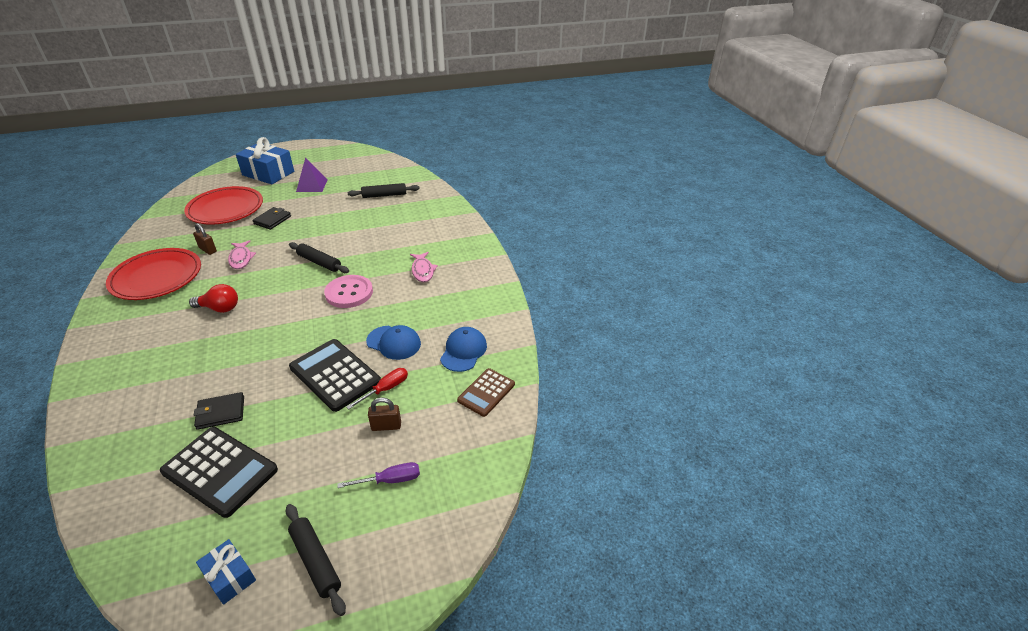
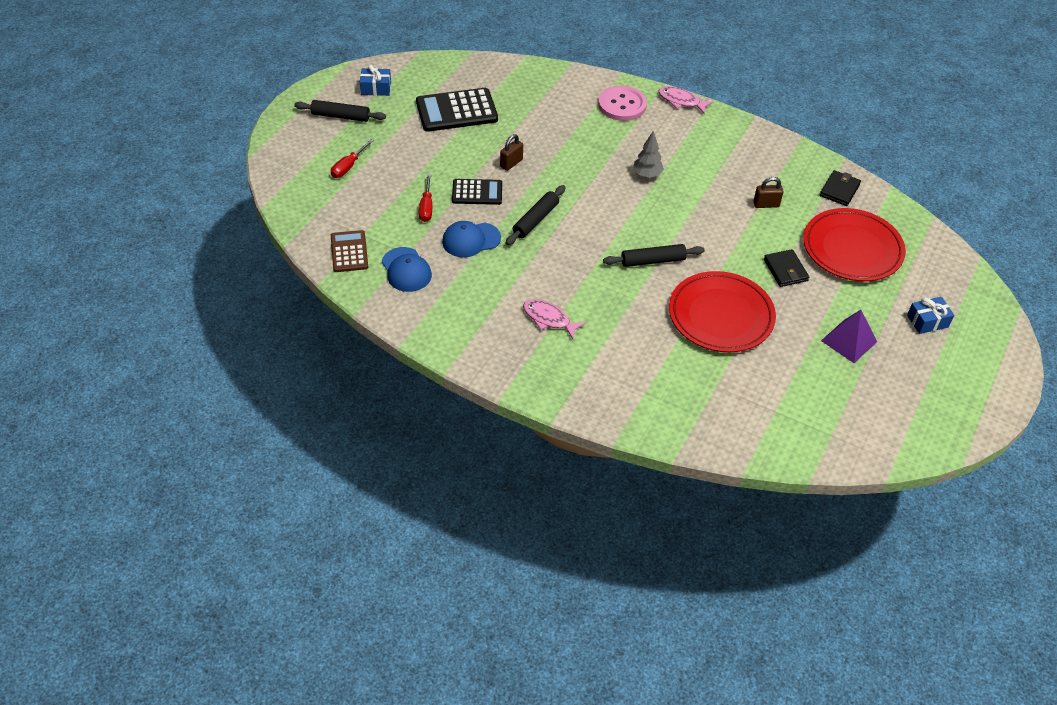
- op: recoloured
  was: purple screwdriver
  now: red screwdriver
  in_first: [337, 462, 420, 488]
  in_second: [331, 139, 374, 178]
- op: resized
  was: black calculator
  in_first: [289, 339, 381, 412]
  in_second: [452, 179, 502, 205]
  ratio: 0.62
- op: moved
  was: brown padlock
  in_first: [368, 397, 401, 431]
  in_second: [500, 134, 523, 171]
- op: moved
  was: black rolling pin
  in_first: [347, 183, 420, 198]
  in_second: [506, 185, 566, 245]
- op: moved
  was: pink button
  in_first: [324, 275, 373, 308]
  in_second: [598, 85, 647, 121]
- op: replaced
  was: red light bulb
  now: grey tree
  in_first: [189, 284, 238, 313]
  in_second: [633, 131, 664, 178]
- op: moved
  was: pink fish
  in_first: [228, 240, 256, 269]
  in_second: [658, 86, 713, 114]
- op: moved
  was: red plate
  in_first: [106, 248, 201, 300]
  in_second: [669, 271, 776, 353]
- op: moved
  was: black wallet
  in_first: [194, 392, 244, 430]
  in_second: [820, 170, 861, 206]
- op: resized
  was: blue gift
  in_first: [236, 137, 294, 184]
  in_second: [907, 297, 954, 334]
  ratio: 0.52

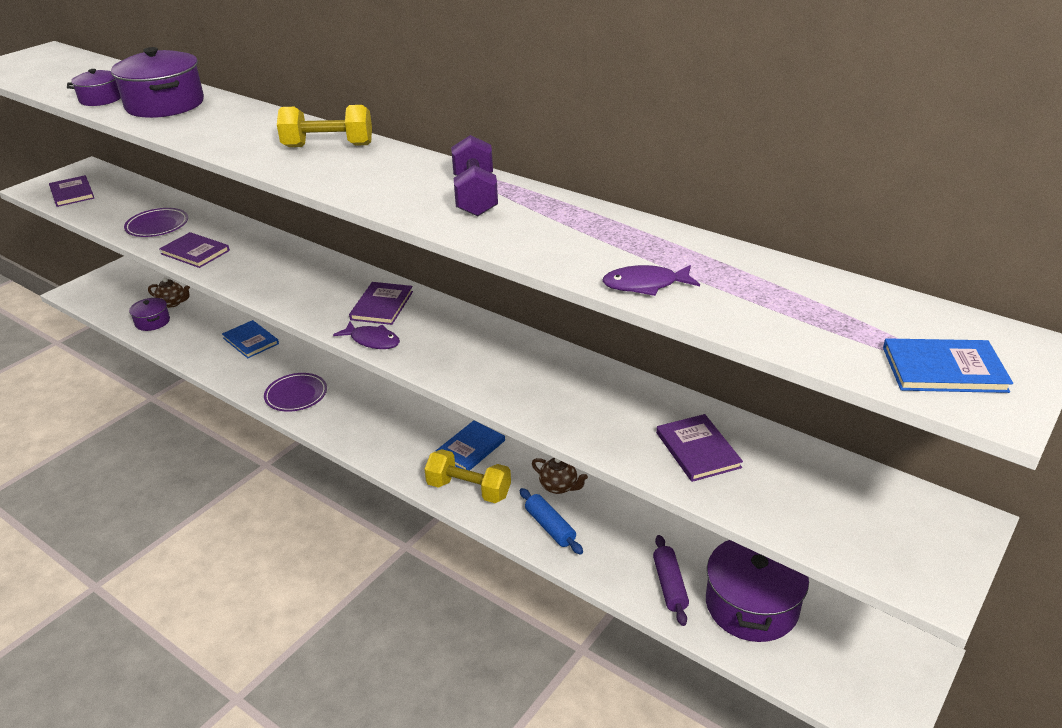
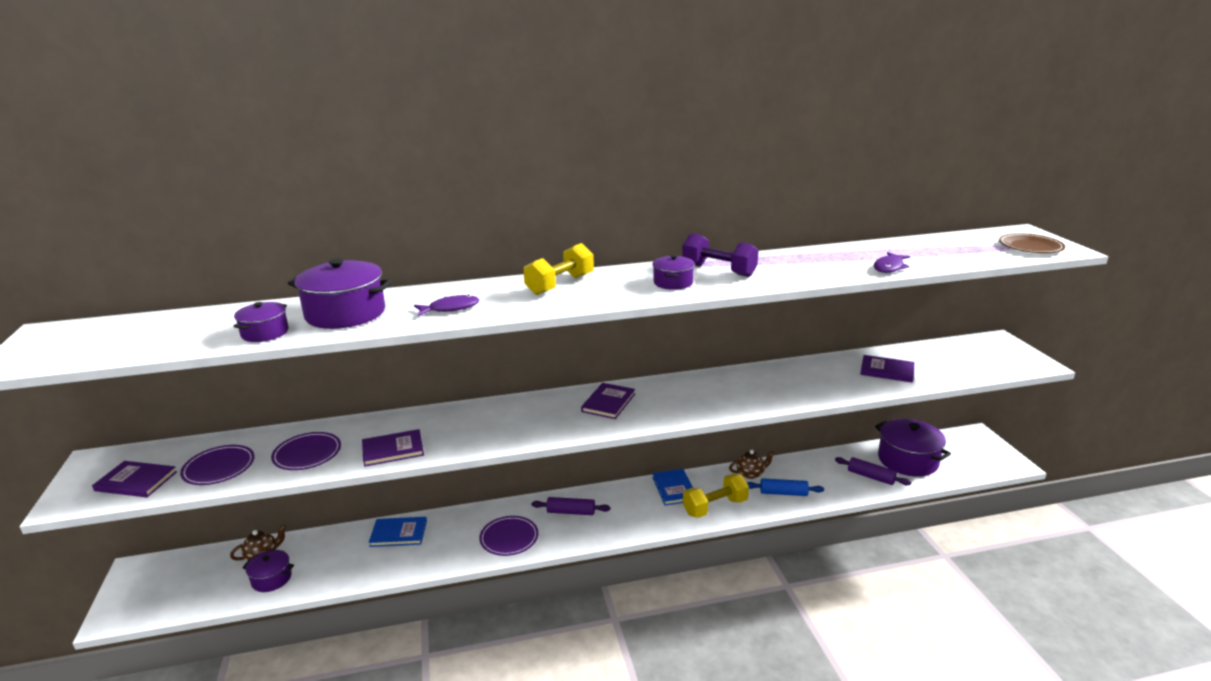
- op: added
  now: purple plate
  in_second: [180, 445, 255, 485]
- op: moved
  was: purple fish
  in_first: [333, 321, 400, 349]
  in_second: [414, 294, 479, 316]
- op: added
  now: purple rolling pin
  in_second: [532, 497, 610, 515]
- op: turned
  was: purple book
  in_first: [349, 282, 413, 325]
  in_second: [581, 383, 635, 419]
  clockwise: 60
- op: added
  now: purple pot
  in_second: [652, 255, 695, 290]
- op: replaced
  was: blue book
  now: brown plate
  in_first: [883, 338, 1013, 393]
  in_second: [999, 233, 1065, 253]

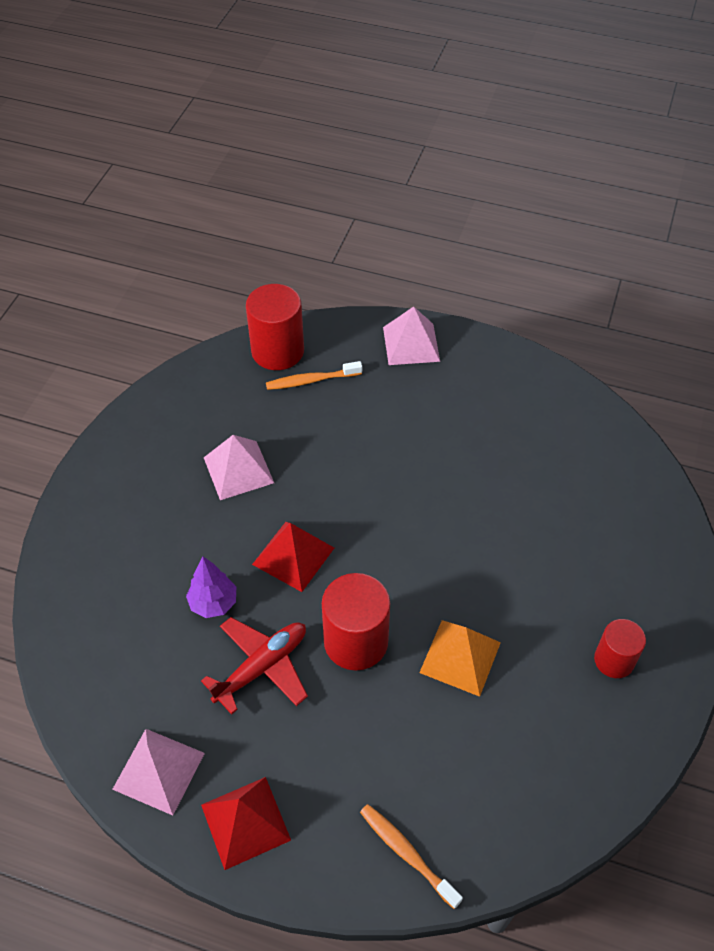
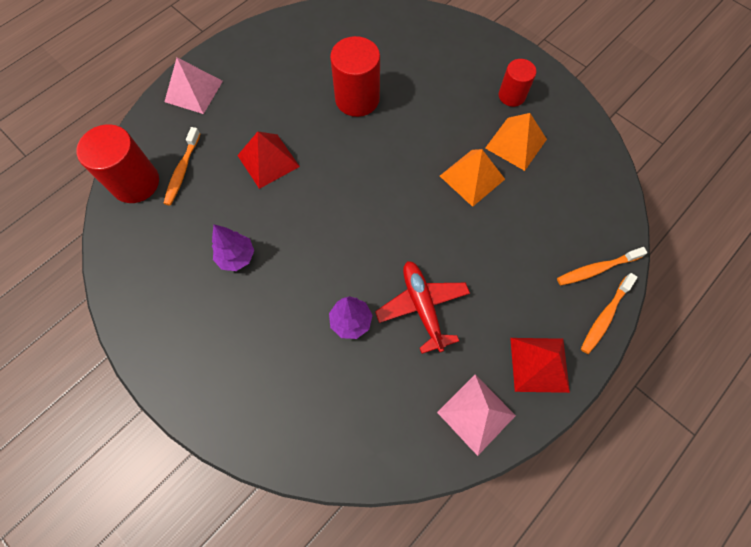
- op: replaced
  was: pink pyramid
  now: purple tree
  in_first: [204, 435, 274, 500]
  in_second: [212, 225, 254, 271]
- op: moved
  was: red pyramid
  in_first: [252, 522, 334, 592]
  in_second: [237, 132, 300, 189]
- op: moved
  was: red cylinder
  in_first: [322, 573, 390, 670]
  in_second: [330, 36, 380, 117]
- op: added
  now: orange pyramid
  in_second: [485, 113, 547, 171]
- op: added
  now: orange toothbrush
  in_second: [581, 273, 638, 354]

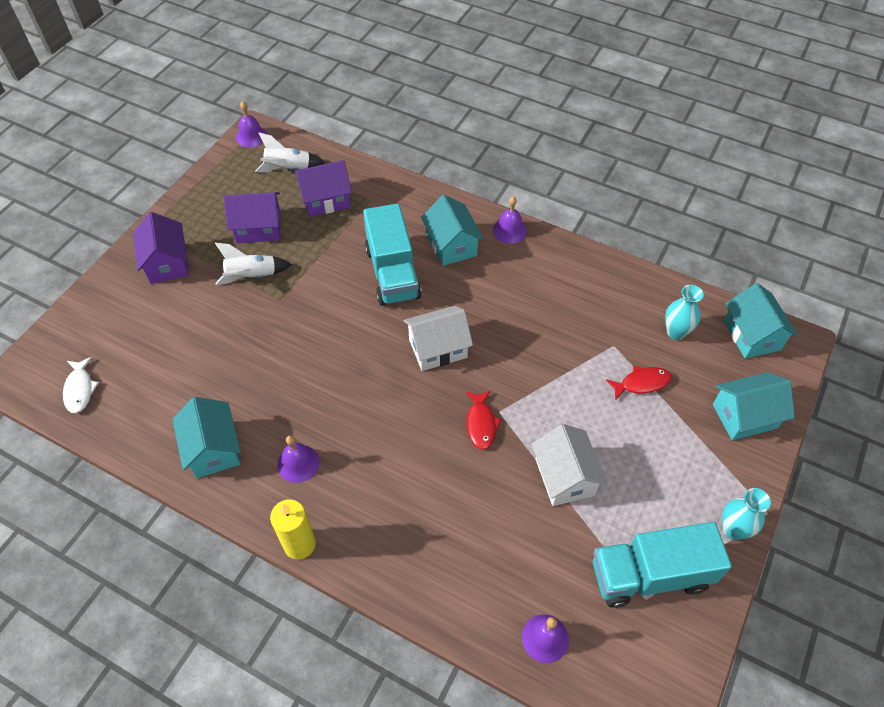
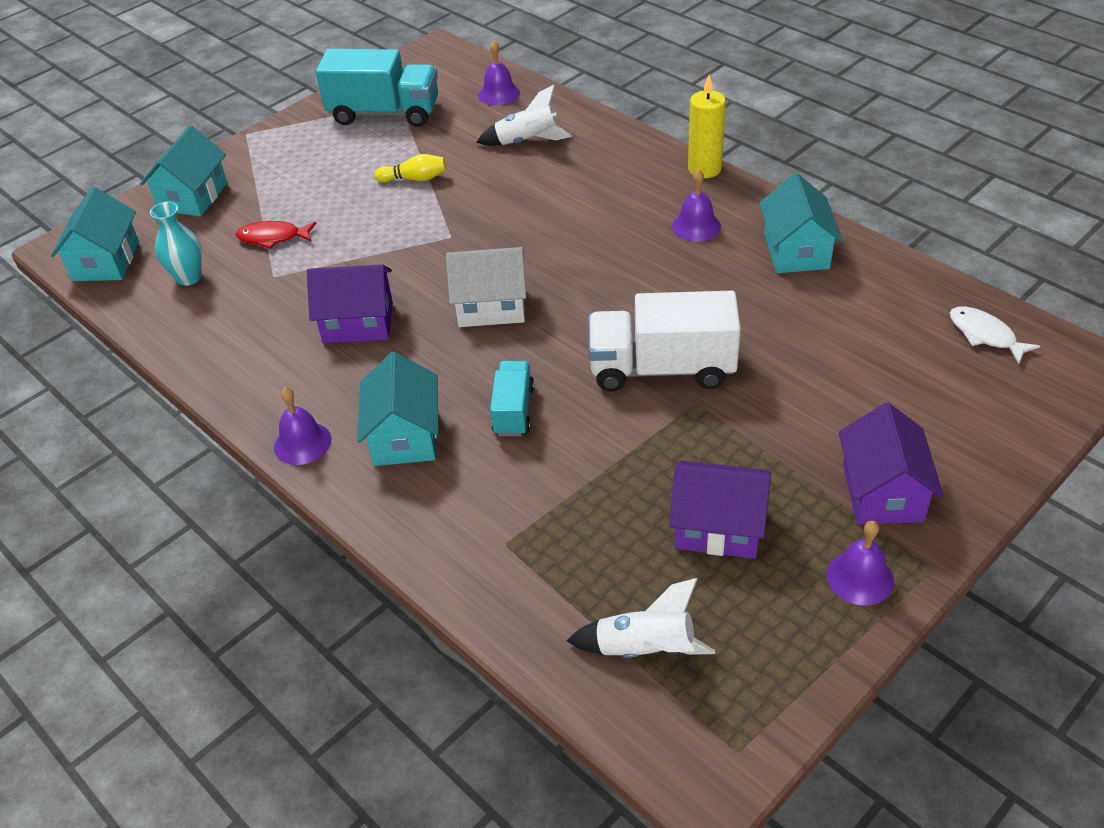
- op: turned
  was: turquoise house
  in_first: [713, 372, 795, 440]
  in_second: [140, 126, 227, 216]
  clockwise: -75
- op: moved
  was: purple house
  in_first: [294, 160, 352, 217]
  in_second: [307, 264, 393, 343]
- op: replaced
  was: white house
  now: yellow bowling pin
  in_first: [532, 424, 607, 506]
  in_second: [374, 154, 446, 182]
- op: moved
  was: white rocket
  in_first: [215, 243, 292, 285]
  in_second: [476, 85, 572, 146]
- op: resized
  was: turquoise truck
  in_first: [363, 203, 422, 306]
  in_second: [490, 361, 534, 436]
  ratio: 0.55
- op: added
  now: white truck
  in_second: [589, 291, 741, 392]
- op: moved
  was: purple bell
  in_first: [236, 101, 267, 148]
  in_second: [827, 521, 894, 606]
- op: turned
  was: white fish
  in_first: [63, 357, 99, 413]
  in_second: [950, 306, 1040, 364]
  clockwise: -45
- op: removed
  was: red fish
  in_first: [466, 391, 502, 450]
- op: removed
  was: turquoise vase
  in_first: [722, 488, 771, 540]

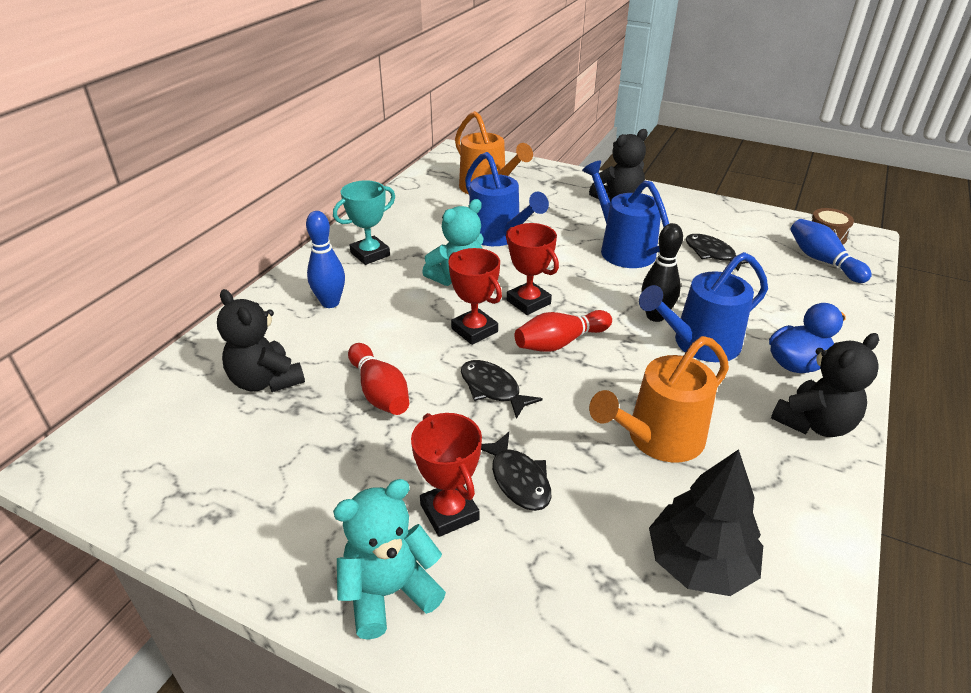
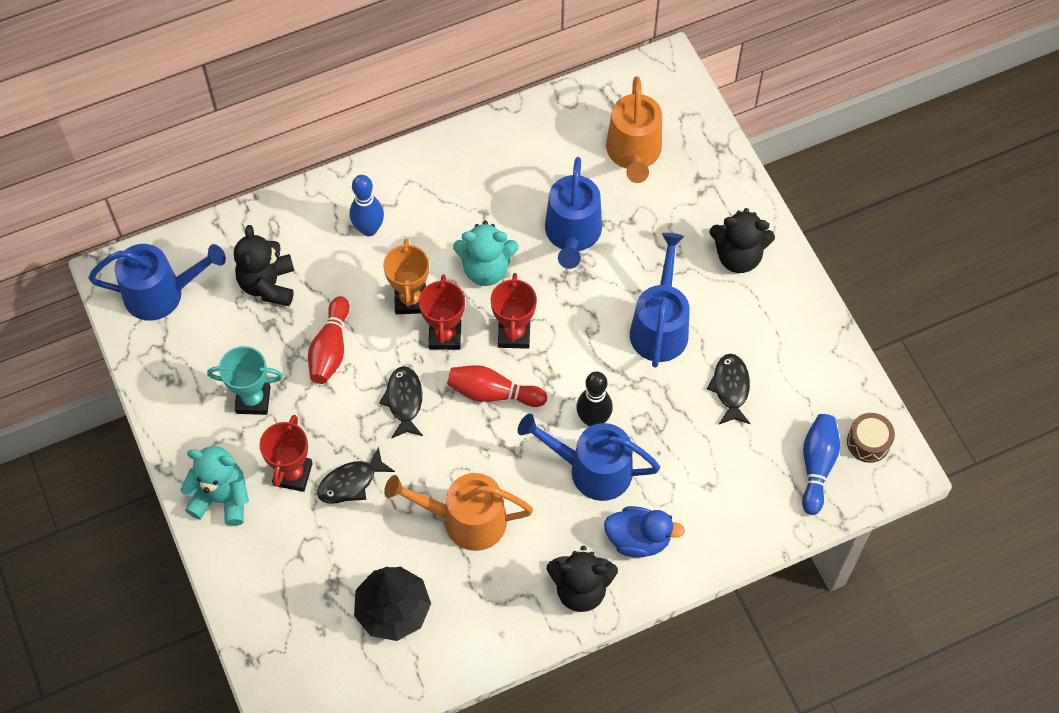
- op: added
  now: blue watering can
  in_second: [88, 244, 226, 321]
- op: moved
  was: turquoise trophy
  in_first: [333, 180, 395, 265]
  in_second: [207, 346, 283, 415]
- op: turned
  was: black fish
  in_first: [481, 432, 551, 511]
  in_second: [317, 446, 395, 504]
  clockwise: 45
- op: added
  now: orange trophy
  in_second: [383, 239, 429, 314]

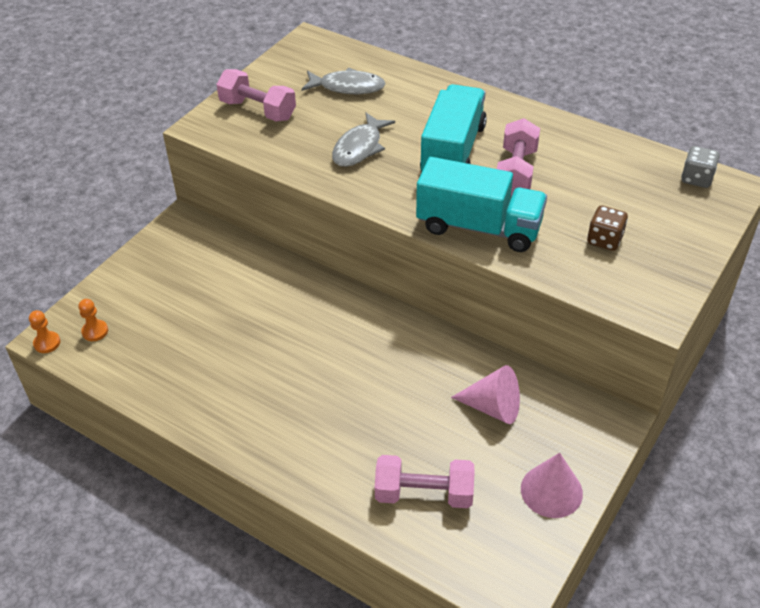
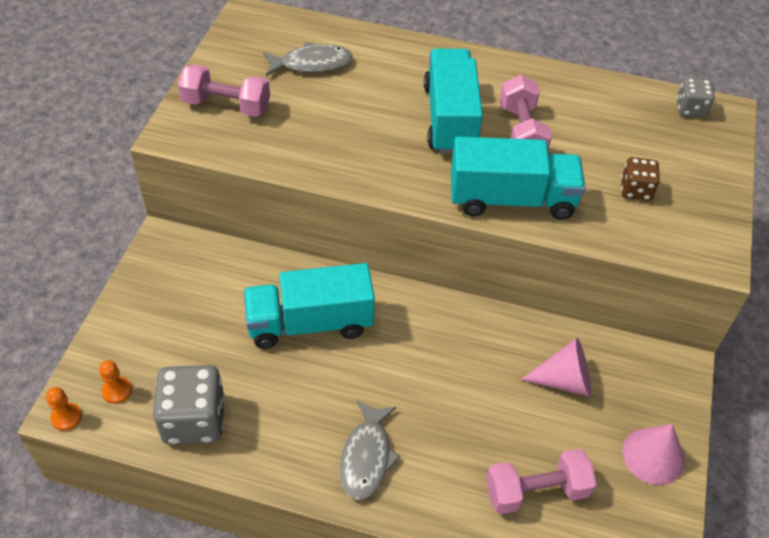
- op: added
  now: grey dice
  in_second: [153, 365, 225, 445]
- op: added
  now: turquoise truck
  in_second: [244, 263, 375, 349]
- op: moved
  was: grey fish
  in_first: [332, 112, 395, 167]
  in_second: [339, 400, 401, 500]

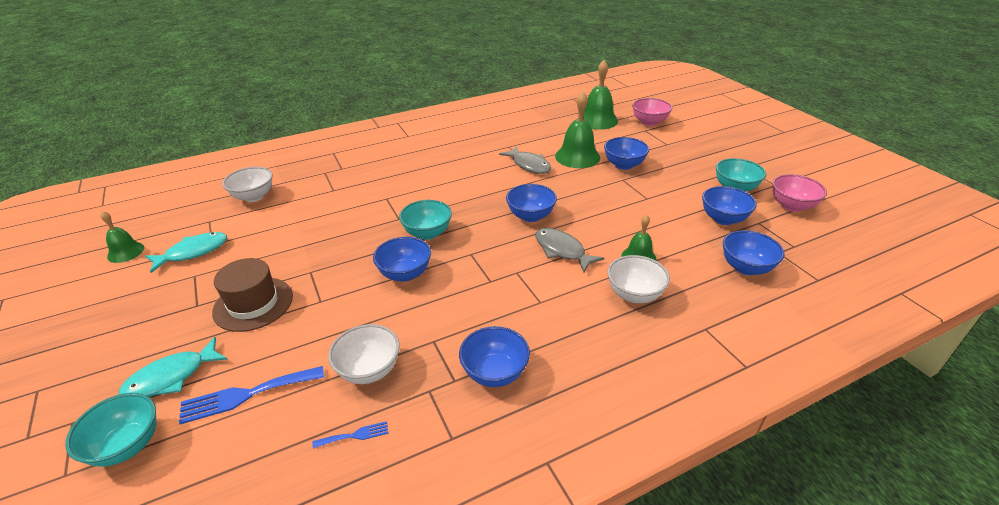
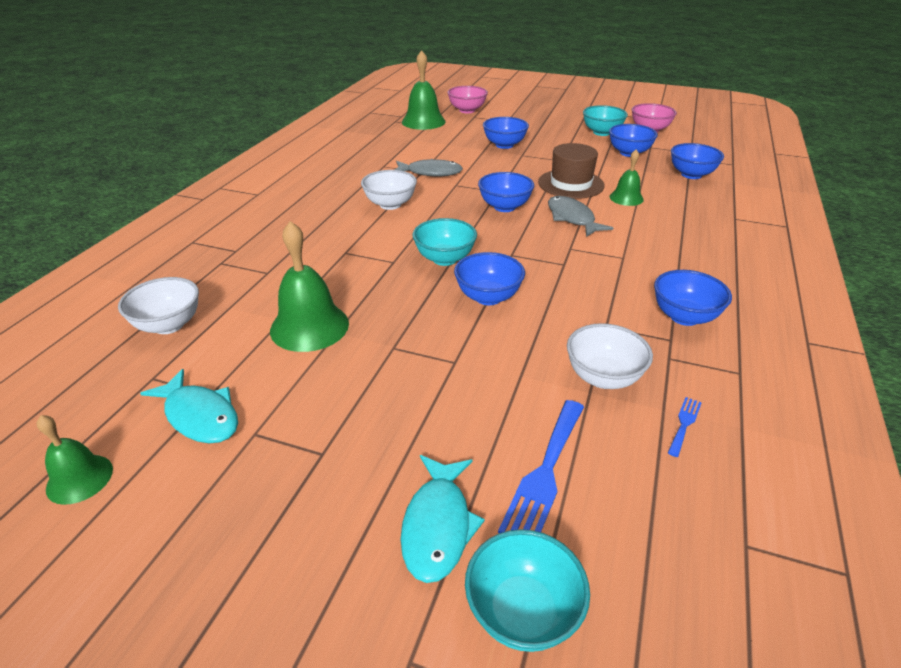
- op: turned
  was: turquoise fish
  in_first: [145, 232, 227, 273]
  in_second: [140, 369, 238, 443]
  clockwise: 120
- op: moved
  was: green bell
  in_first: [555, 92, 600, 168]
  in_second: [270, 221, 349, 352]
- op: moved
  was: white bowl
  in_first: [607, 255, 670, 303]
  in_second: [361, 170, 417, 210]
- op: moved
  was: brown hat
  in_first: [212, 258, 293, 332]
  in_second: [538, 143, 605, 199]
- op: turned
  was: grey fish
  in_first: [535, 228, 604, 273]
  in_second: [548, 196, 613, 237]
  clockwise: 60

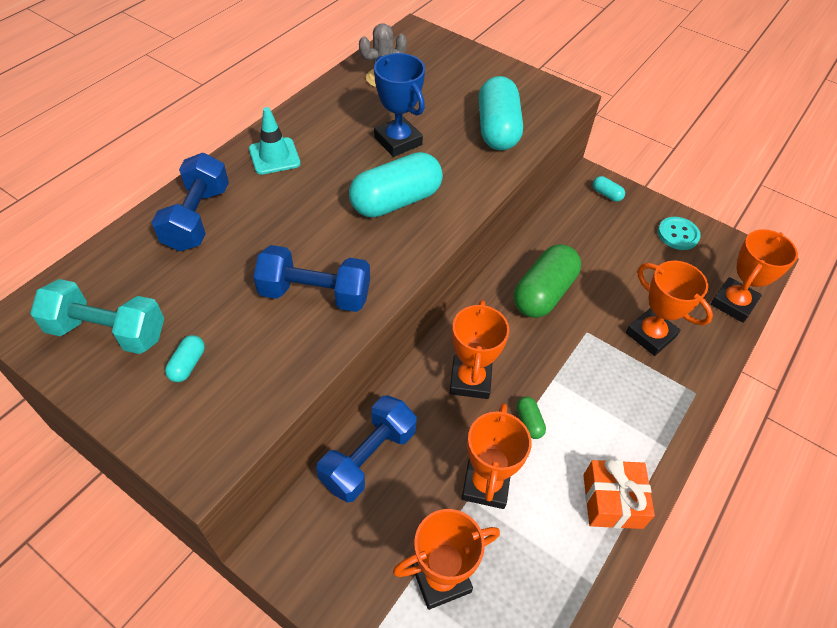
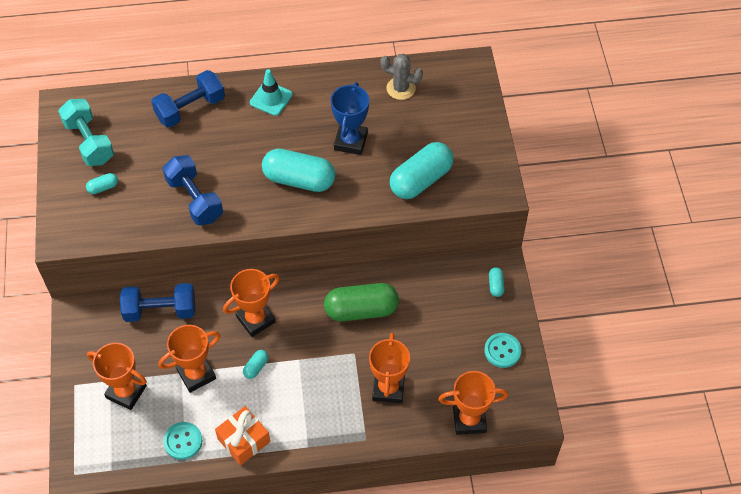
- op: added
  now: turquoise button
  in_second: [163, 422, 202, 460]
- op: recoloured
  was: green capsule
  now: turquoise capsule
  in_first: [517, 396, 546, 439]
  in_second: [243, 350, 268, 379]

